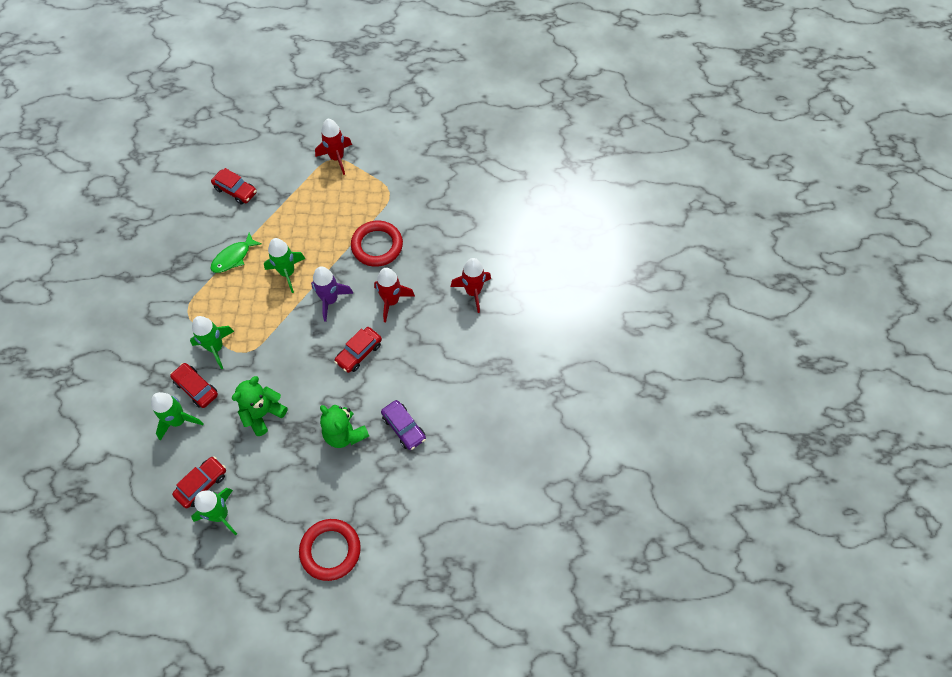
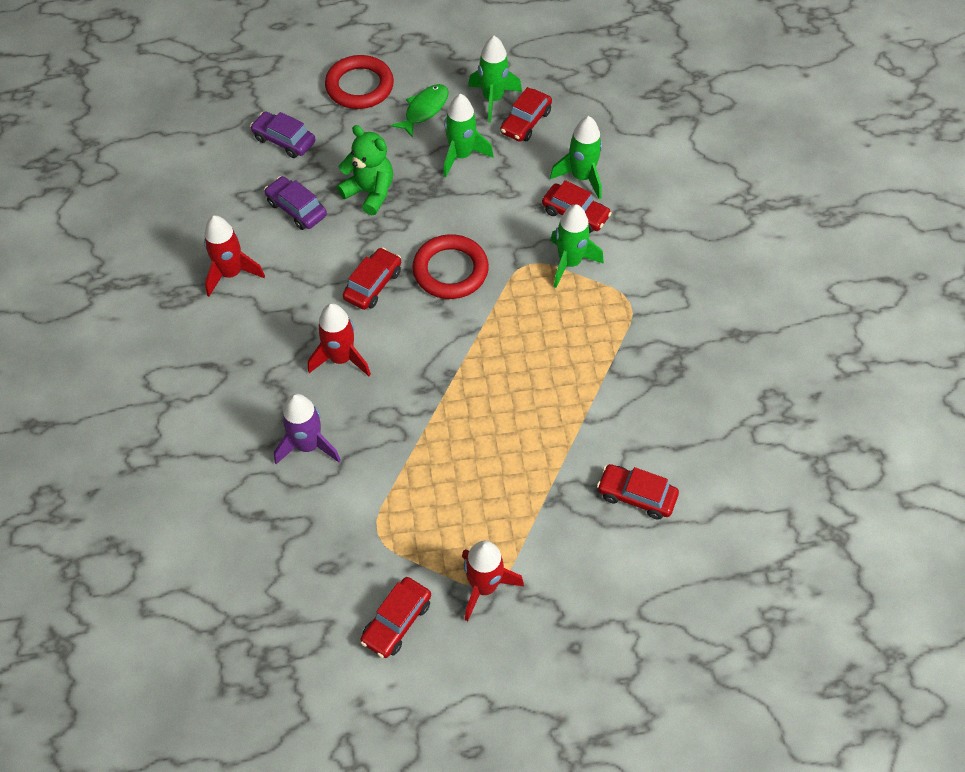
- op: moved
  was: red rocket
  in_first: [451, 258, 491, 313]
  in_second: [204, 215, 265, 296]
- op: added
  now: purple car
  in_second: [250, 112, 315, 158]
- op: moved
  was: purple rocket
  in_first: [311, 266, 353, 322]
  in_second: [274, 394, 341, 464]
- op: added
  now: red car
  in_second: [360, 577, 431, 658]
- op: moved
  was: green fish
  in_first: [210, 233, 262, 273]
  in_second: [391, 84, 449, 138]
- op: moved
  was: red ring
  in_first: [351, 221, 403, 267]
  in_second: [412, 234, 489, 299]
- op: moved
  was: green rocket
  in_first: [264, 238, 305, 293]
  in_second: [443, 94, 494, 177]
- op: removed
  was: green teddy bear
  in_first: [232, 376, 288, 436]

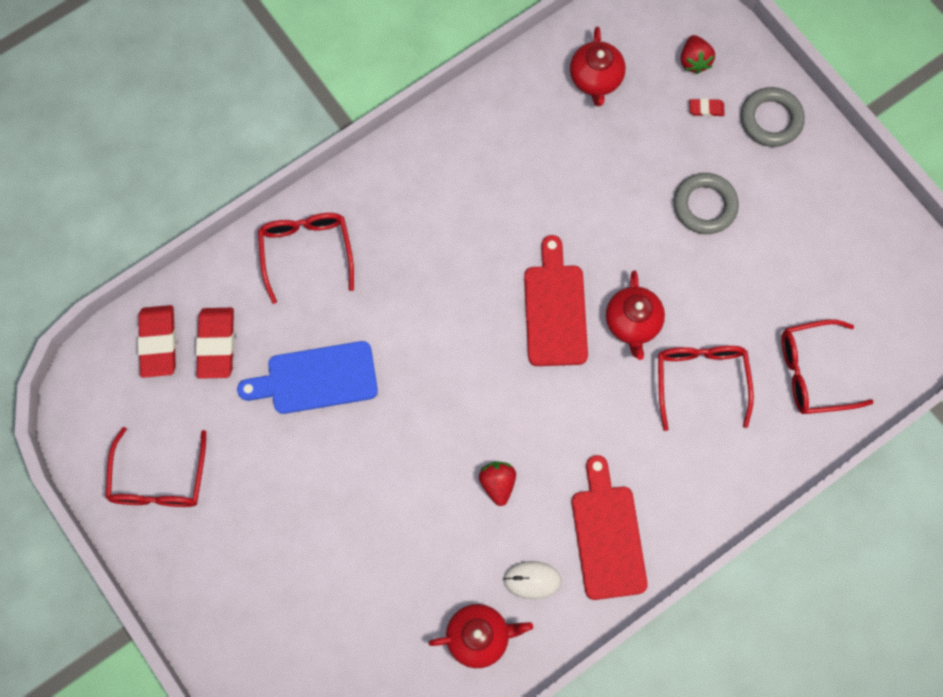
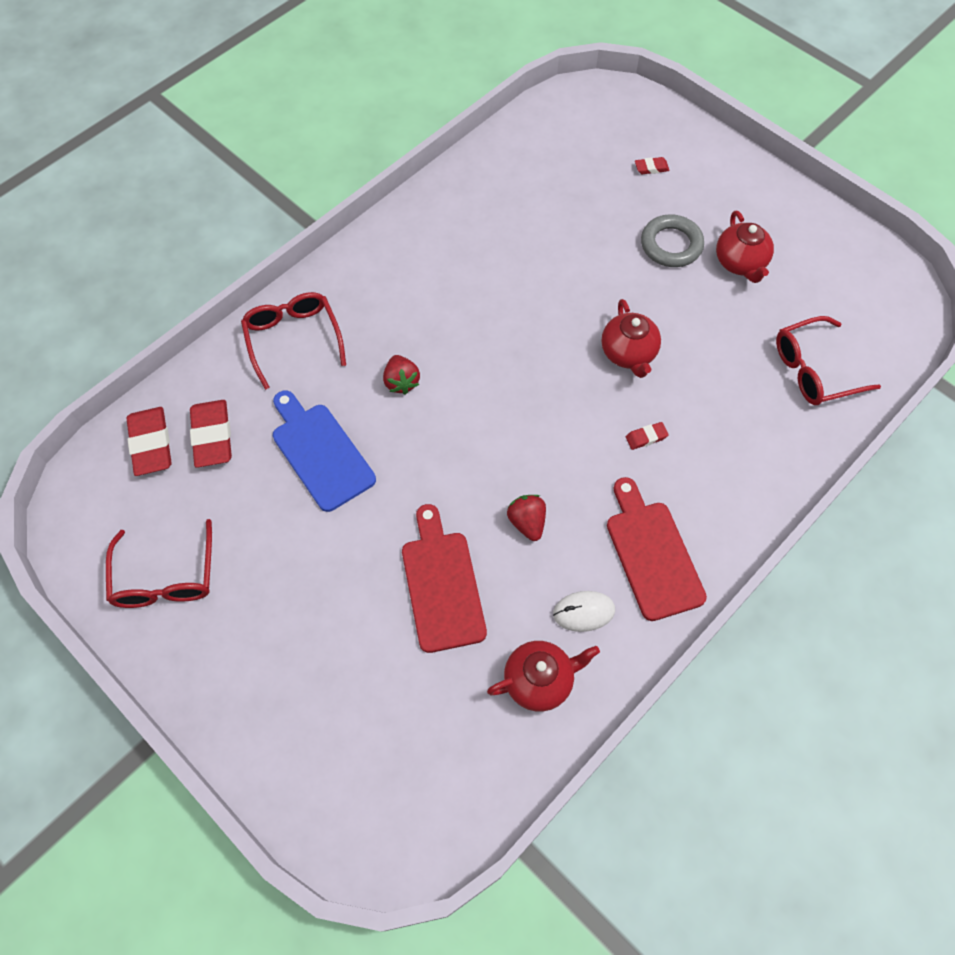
- op: turned
  was: blue cutting board
  in_first: [237, 341, 378, 414]
  in_second: [273, 390, 376, 512]
  clockwise: 75
- op: moved
  was: red strawberry
  in_first: [681, 35, 715, 74]
  in_second: [383, 355, 420, 395]
- op: moved
  was: red cutting board
  in_first: [524, 235, 588, 366]
  in_second: [402, 504, 487, 653]
- op: added
  now: red eraser
  in_second: [626, 422, 669, 450]
- op: moved
  was: red teapot
  in_first: [570, 27, 626, 106]
  in_second: [716, 211, 774, 283]
- op: removed
  was: red glasses
  in_first: [658, 346, 754, 431]
- op: removed
  was: grey ring
  in_first: [741, 87, 805, 147]

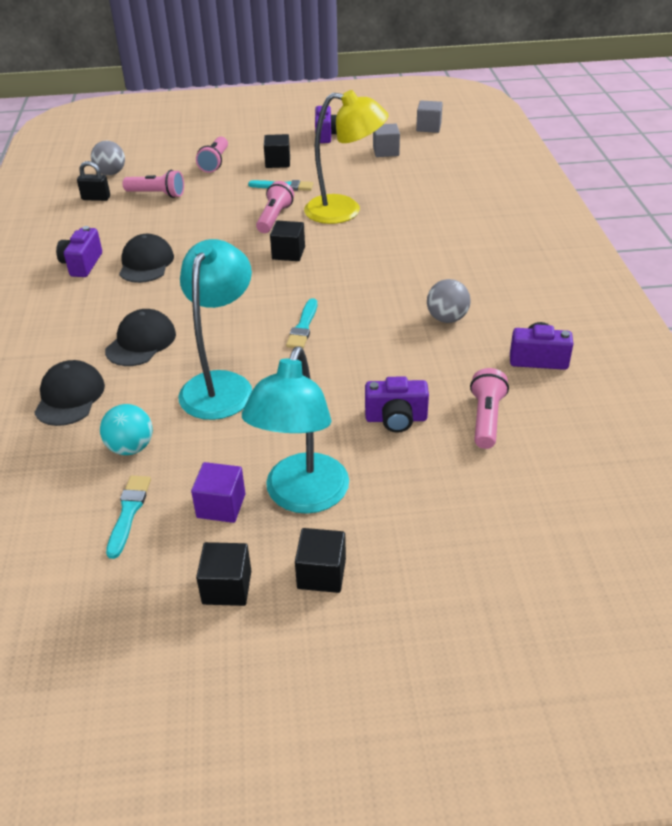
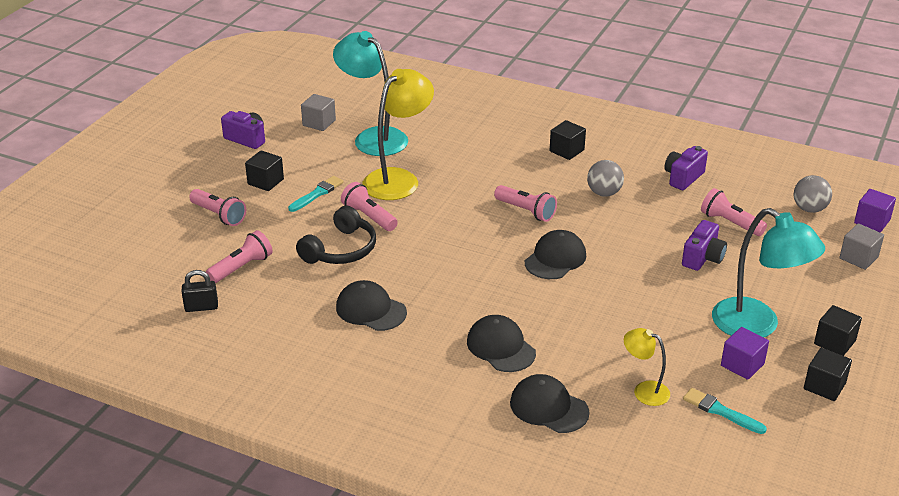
- op: turned
  was: black padlock
  in_first: [77, 161, 110, 201]
  in_second: [181, 270, 218, 312]
  clockwise: 45
- op: added
  now: black headphones
  in_second: [296, 206, 376, 264]
- op: moved
  was: turquoise lamp
  in_first: [178, 239, 252, 420]
  in_second: [333, 31, 408, 156]
- op: added
  now: pink flashlight
  in_second: [494, 185, 557, 222]
- op: replaced
  was: turquoise brush
  now: black cap
  in_first: [286, 298, 317, 348]
  in_second: [525, 230, 586, 279]
- op: moved
  was: black cube
  in_first: [270, 221, 305, 261]
  in_second: [550, 120, 586, 160]
- op: replaced
  was: turquoise ball
  now: yellow lamp
  in_first: [100, 404, 153, 455]
  in_second: [624, 328, 670, 406]
- op: moved
  was: grey ball
  in_first: [91, 141, 125, 175]
  in_second: [793, 175, 832, 213]
- op: moved
  was: grey cube
  in_first: [416, 101, 443, 133]
  in_second: [839, 224, 884, 270]
- op: added
  now: purple cube
  in_second: [854, 189, 896, 232]
- op: removed
  was: purple camera
  in_first: [56, 226, 102, 277]

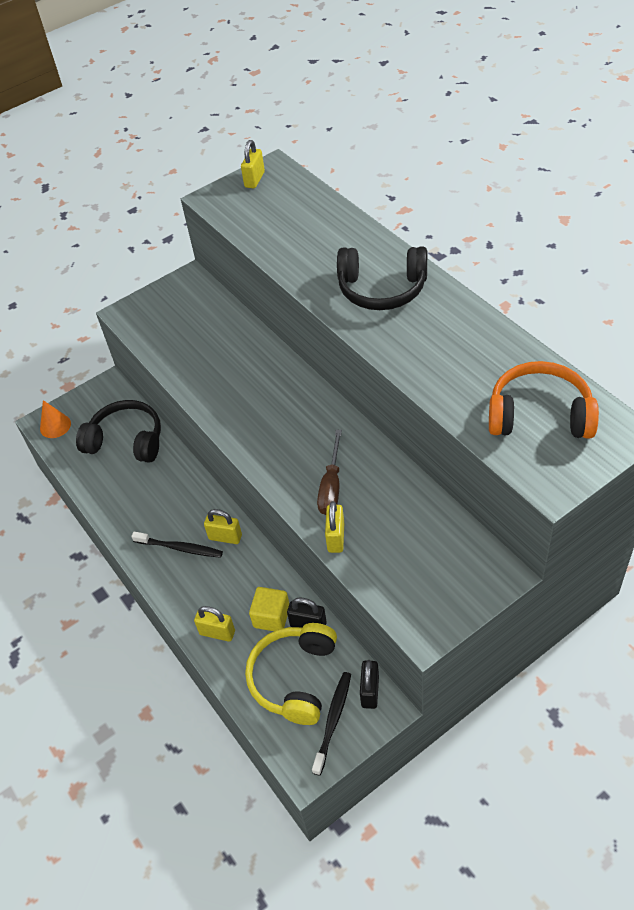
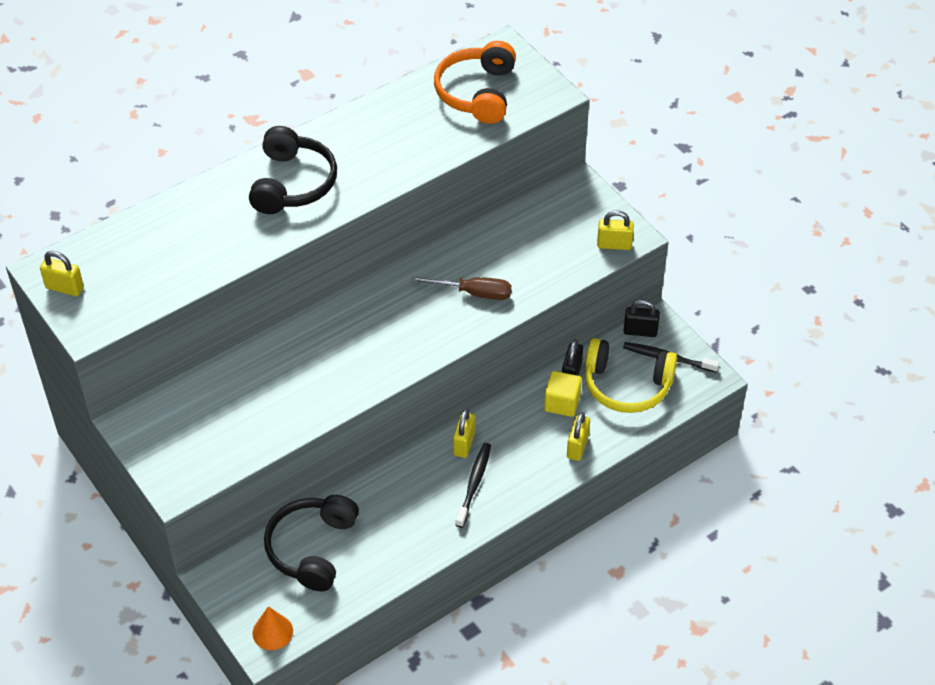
- op: moved
  was: yellow padlock
  in_first: [325, 501, 344, 553]
  in_second: [597, 210, 634, 250]

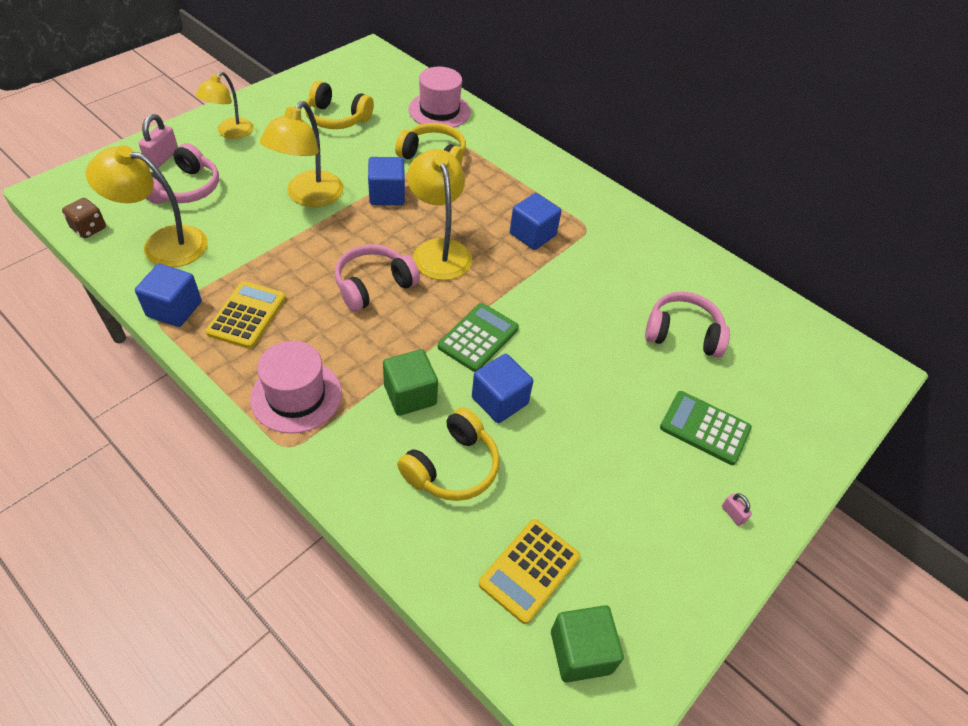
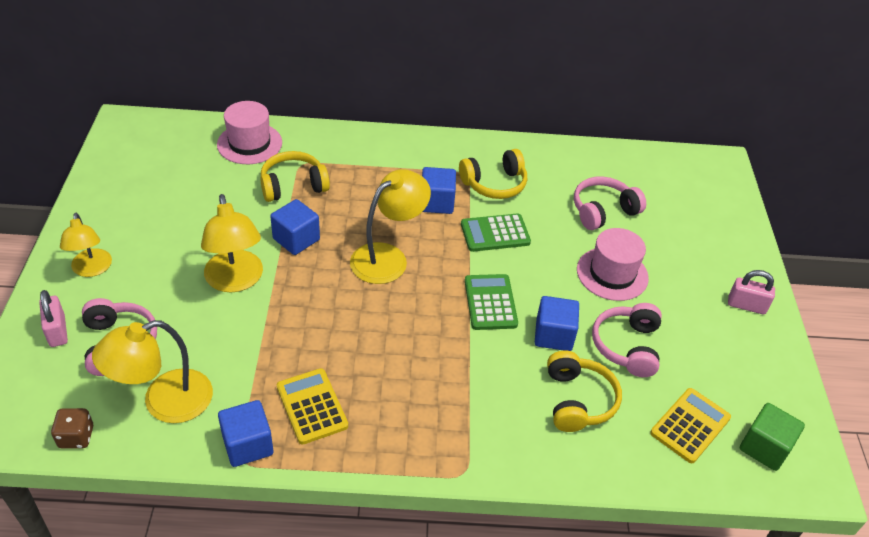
- op: turned
  was: yellow lamp
  in_first: [407, 149, 472, 280]
  in_second: [350, 169, 431, 284]
  clockwise: 105
- op: moved
  was: yellow headphones
  in_first: [305, 81, 374, 129]
  in_second: [459, 149, 527, 199]
- op: moved
  was: green calculator
  in_first: [660, 391, 752, 465]
  in_second: [461, 213, 531, 252]
- op: moved
  was: pink hat
  in_first: [250, 341, 342, 434]
  in_second: [577, 228, 649, 301]
- op: moved
  was: pink headphones
  in_first: [335, 244, 420, 312]
  in_second: [592, 303, 662, 377]
- op: turned
  was: yellow calculator
  in_first: [479, 519, 580, 624]
  in_second: [650, 388, 731, 463]
  clockwise: -135
- op: resized
  was: pink padlock
  in_first: [722, 493, 752, 526]
  in_second: [728, 270, 775, 314]
  ratio: 1.88
- op: removed
  was: green cube
  in_first: [383, 349, 438, 416]

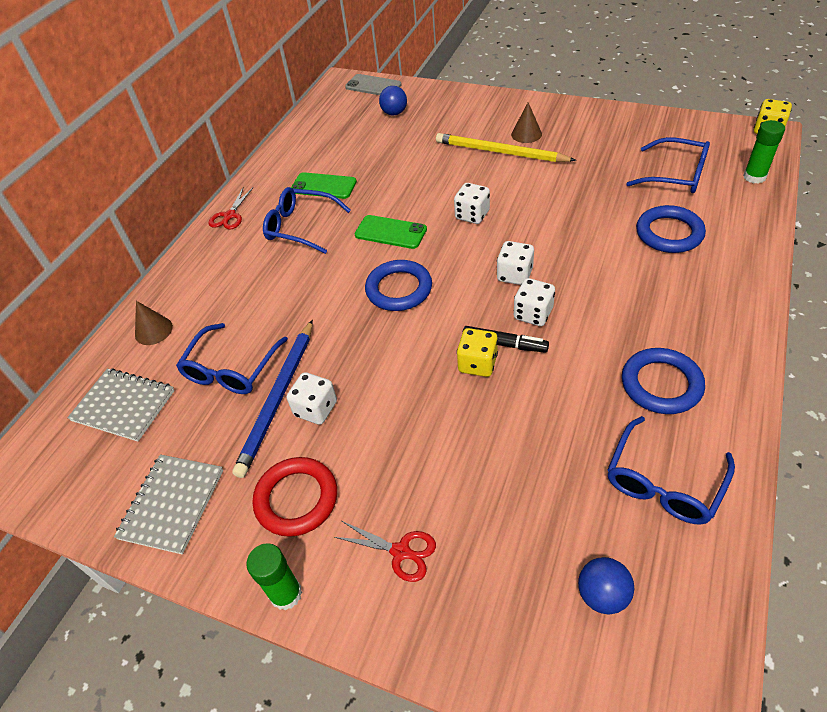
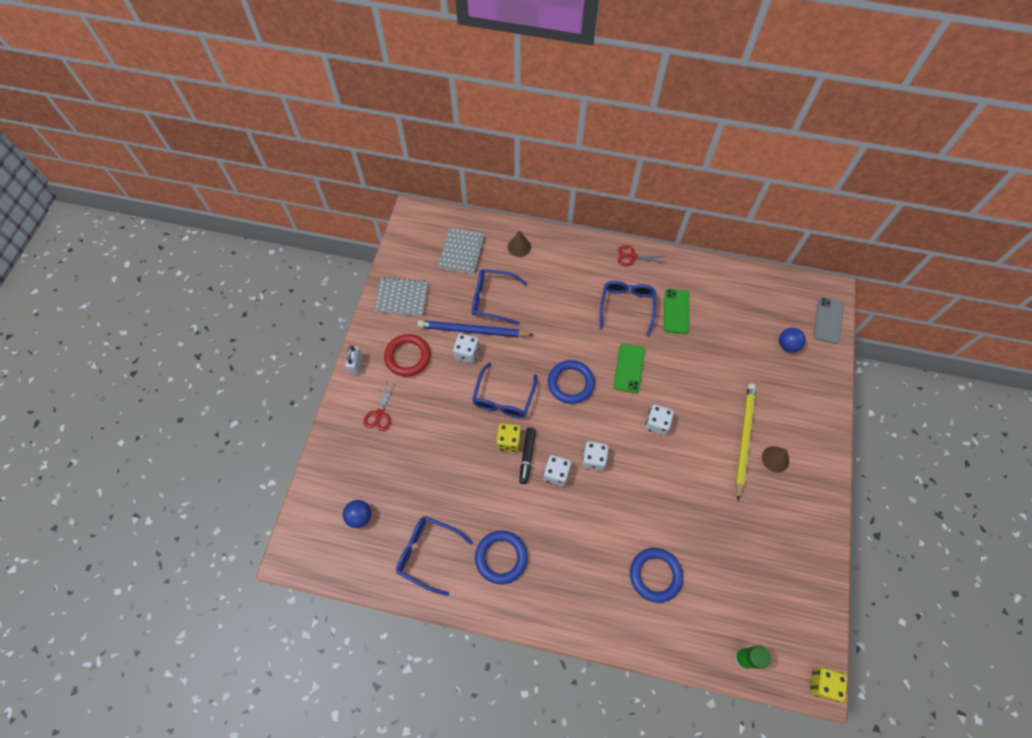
- op: replaced
  was: green glue stick
  now: white padlock
  in_first: [246, 543, 302, 610]
  in_second: [345, 345, 363, 374]
- op: moved
  was: blue glasses
  in_first: [626, 137, 710, 193]
  in_second: [472, 362, 537, 418]

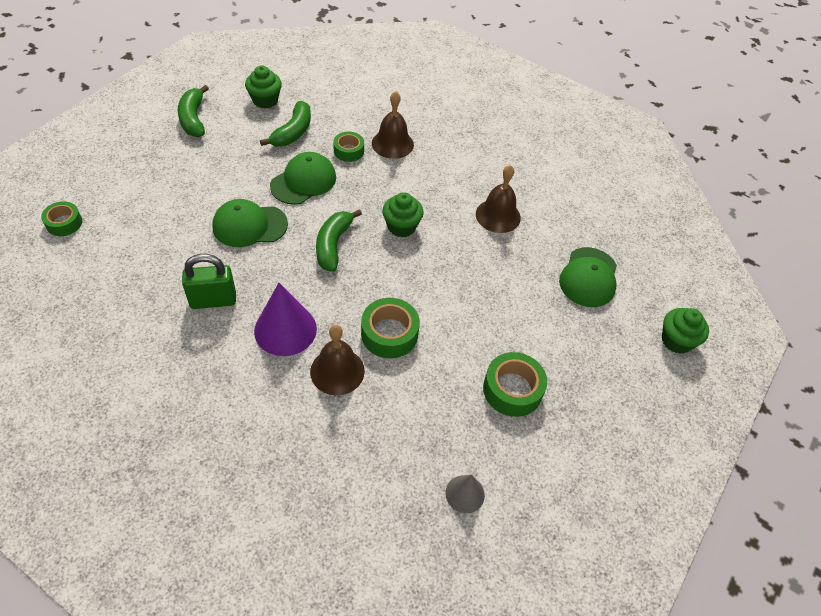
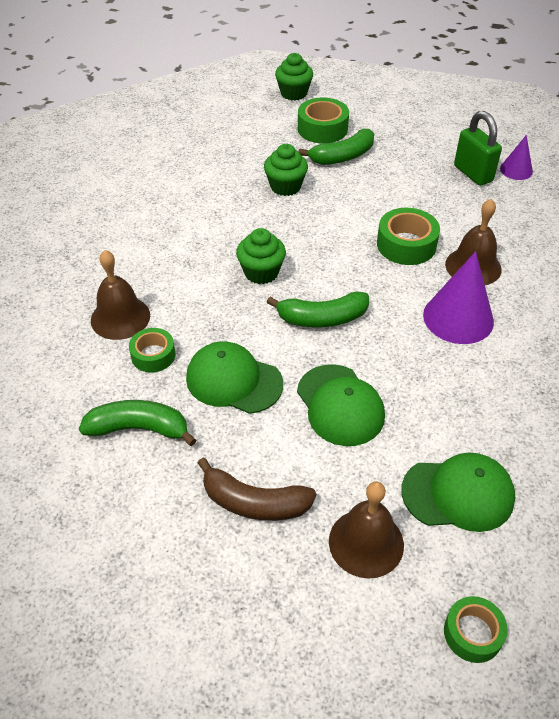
- op: added
  now: brown banana
  in_second: [198, 457, 316, 521]
- op: moved
  was: green cupcake
  in_first: [245, 65, 282, 109]
  in_second: [264, 144, 308, 196]
- op: moved
  was: green tape
  in_first: [483, 352, 547, 417]
  in_second: [298, 97, 349, 143]
- op: moved
  was: green banana
  in_first: [178, 85, 209, 137]
  in_second: [299, 129, 374, 165]
- op: moved
  was: brown bell
  in_first: [476, 165, 521, 233]
  in_second: [329, 481, 404, 579]
- op: moved
  was: green cap
  in_first: [559, 247, 617, 307]
  in_second: [401, 453, 515, 532]
- op: moved
  was: green padlock
  in_first: [182, 254, 236, 309]
  in_second: [454, 111, 502, 186]
- op: recoloured
  was: grey cone
  now: purple cone
  in_first: [445, 475, 485, 513]
  in_second: [500, 135, 533, 180]

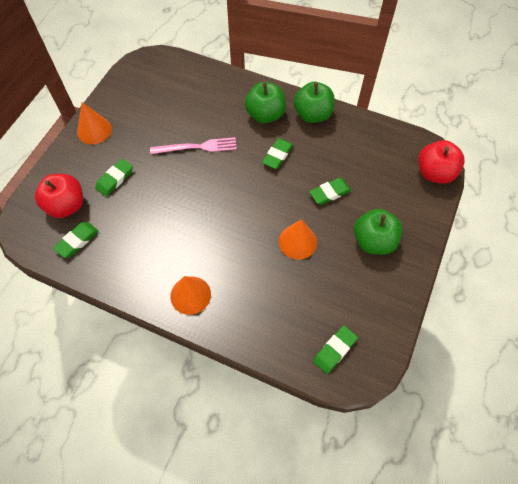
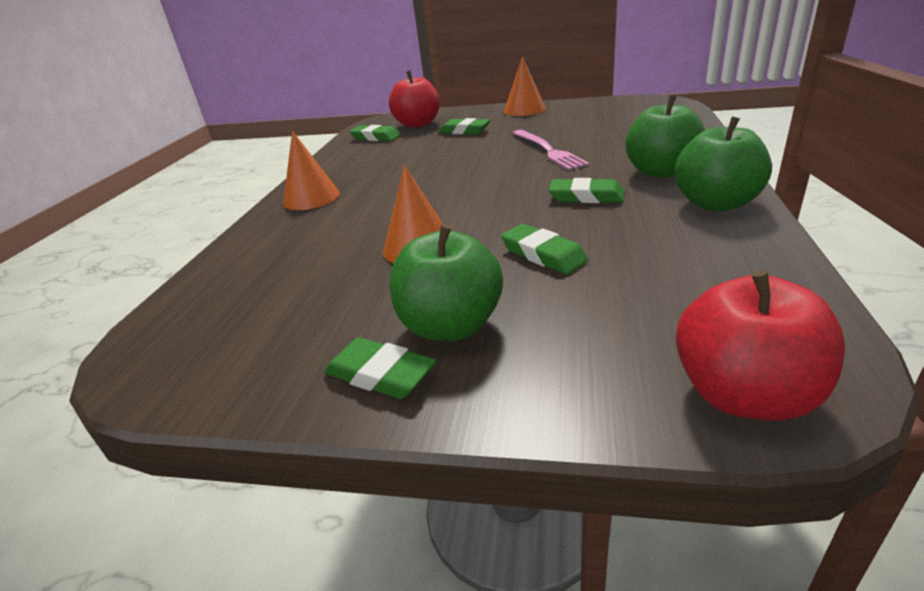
- op: moved
  was: green eraser
  in_first: [313, 326, 358, 374]
  in_second: [324, 337, 436, 399]

